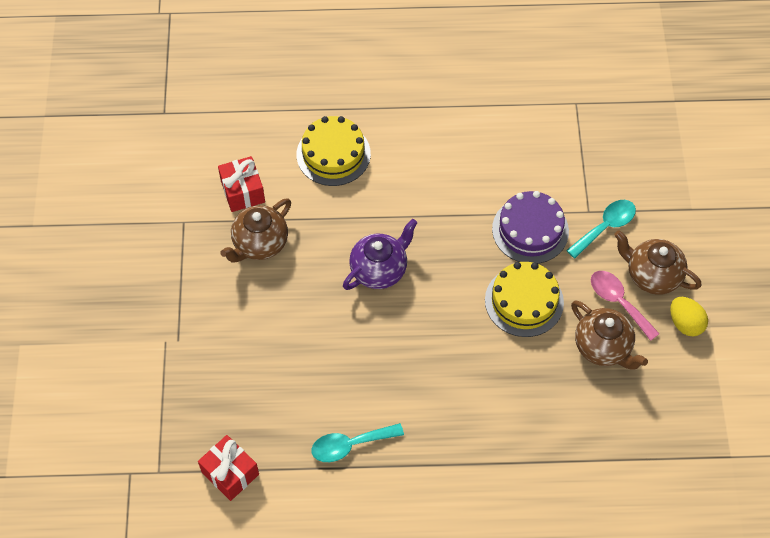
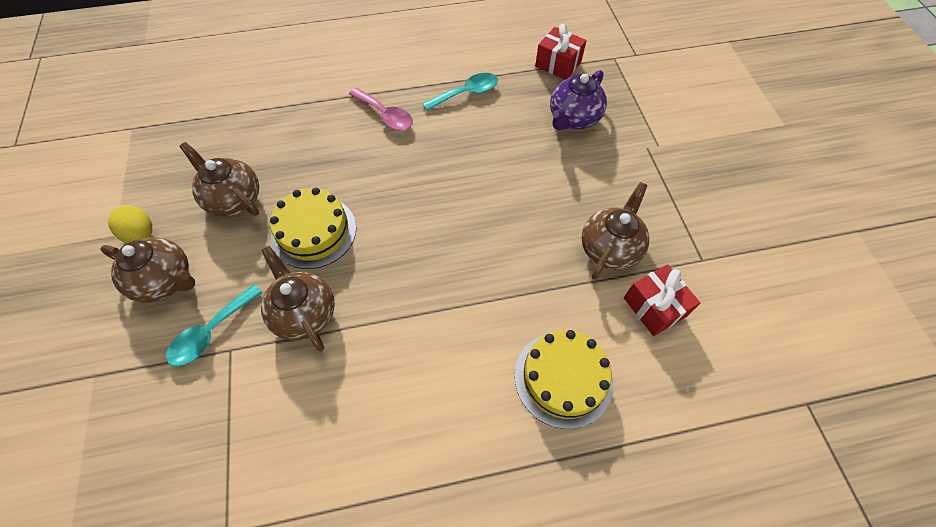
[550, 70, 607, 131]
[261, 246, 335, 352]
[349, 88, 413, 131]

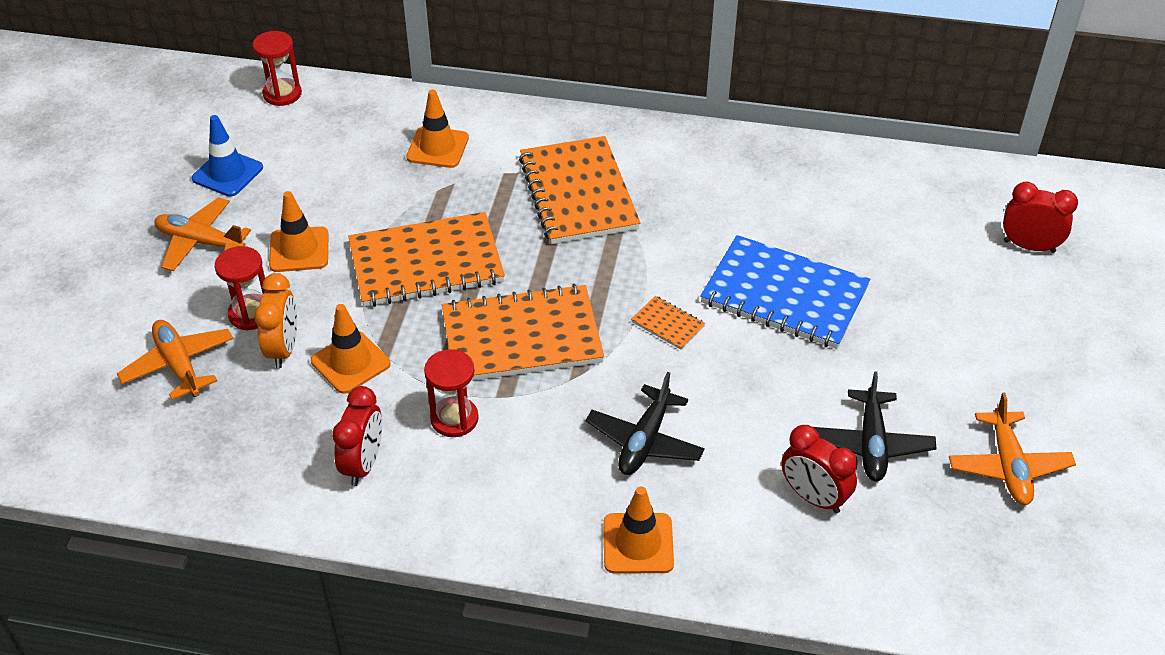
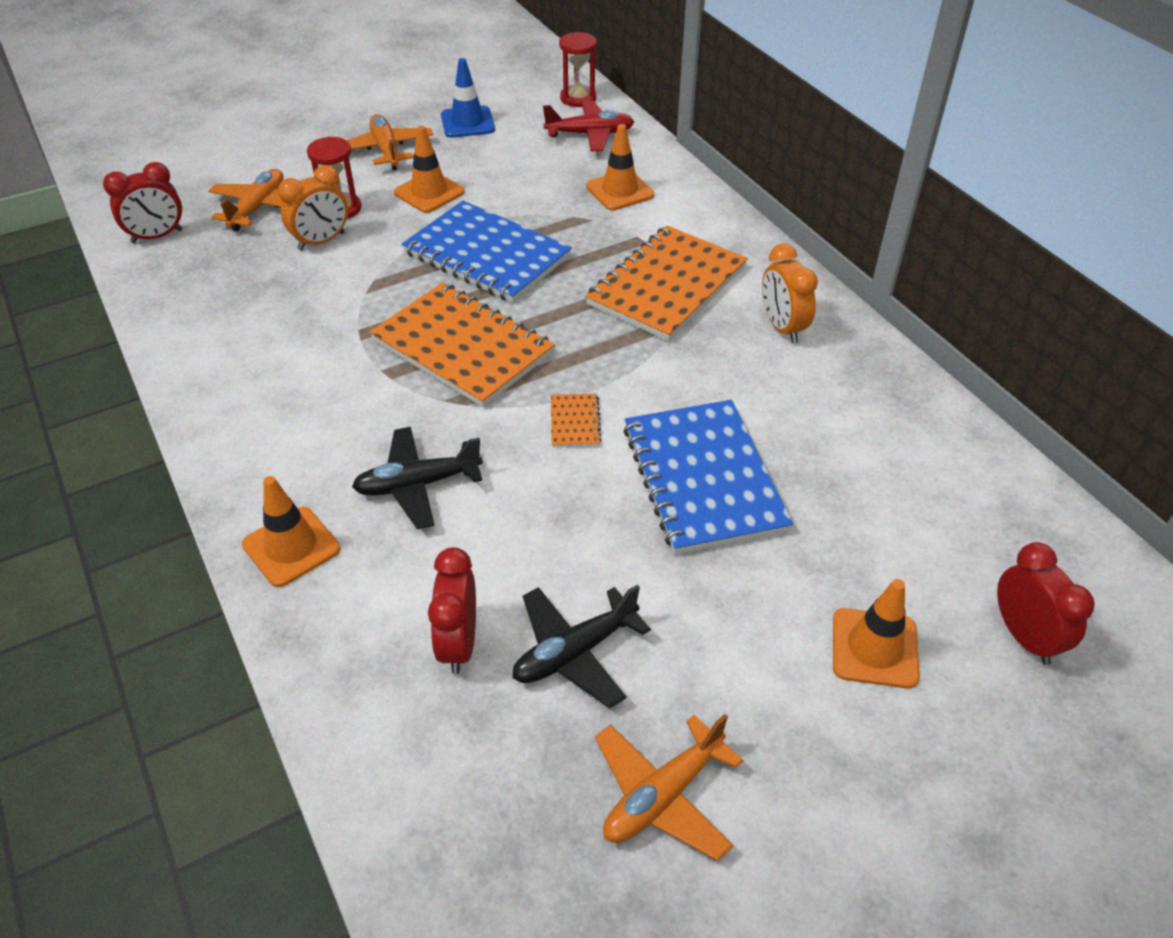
[833, 579, 920, 688]
[103, 162, 183, 243]
[401, 201, 572, 303]
[424, 349, 479, 437] (first image)
[543, 100, 634, 151]
[762, 244, 818, 343]

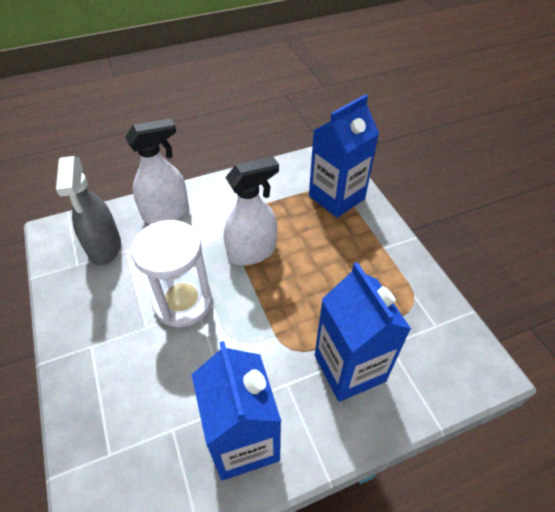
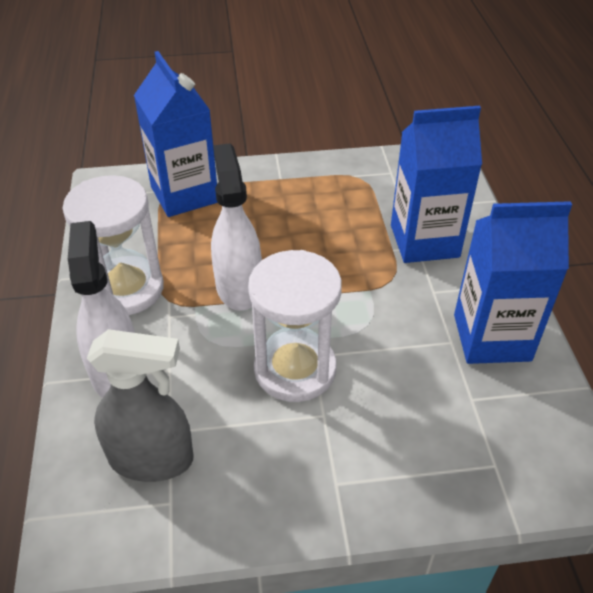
[62, 175, 164, 315]

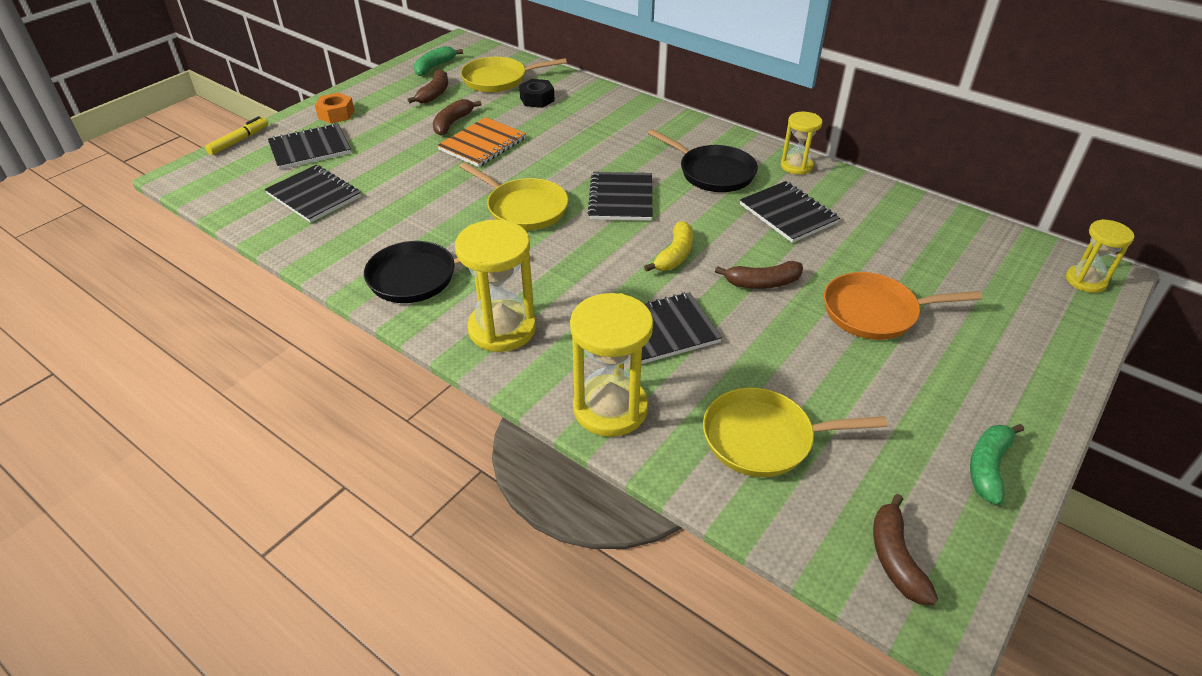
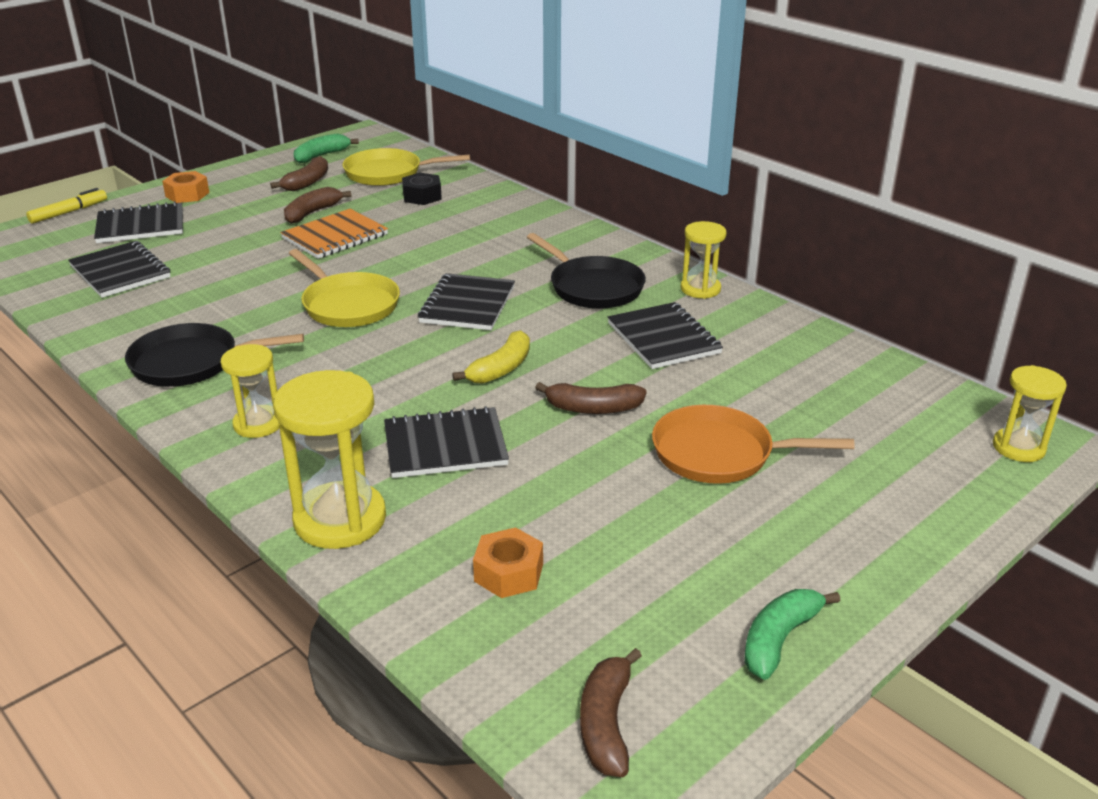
[221, 344, 279, 438]
[473, 527, 543, 598]

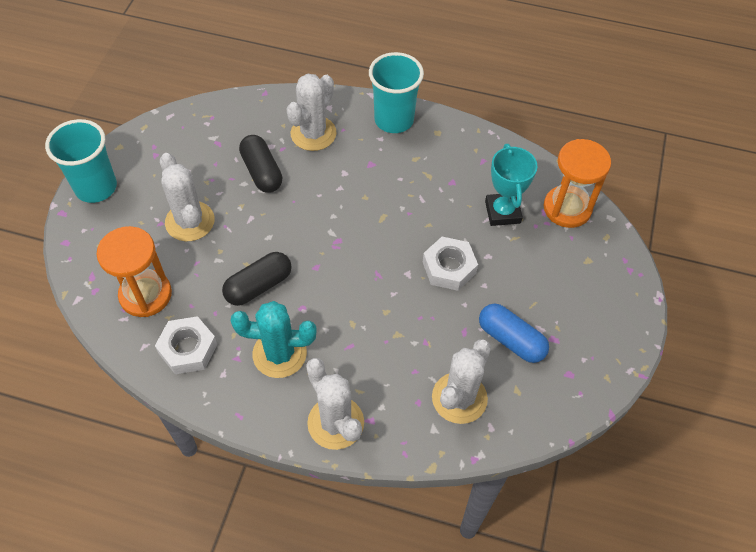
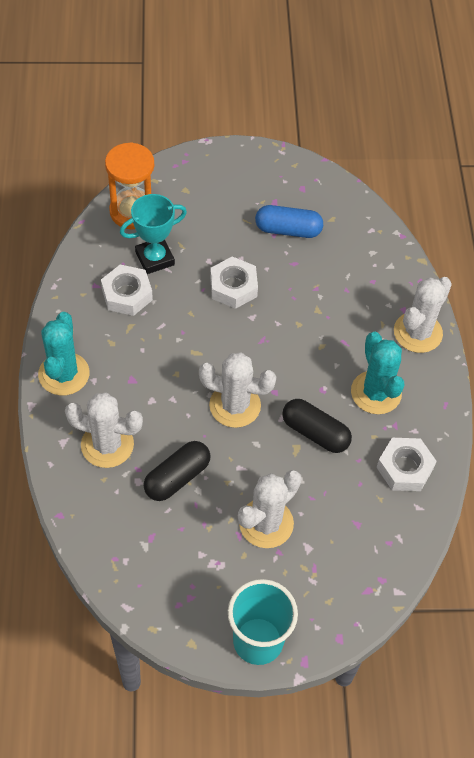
[96, 226, 172, 317] (first image)
[38, 312, 90, 395]
[199, 352, 276, 428]
[255, 205, 323, 238]
[101, 264, 153, 316]

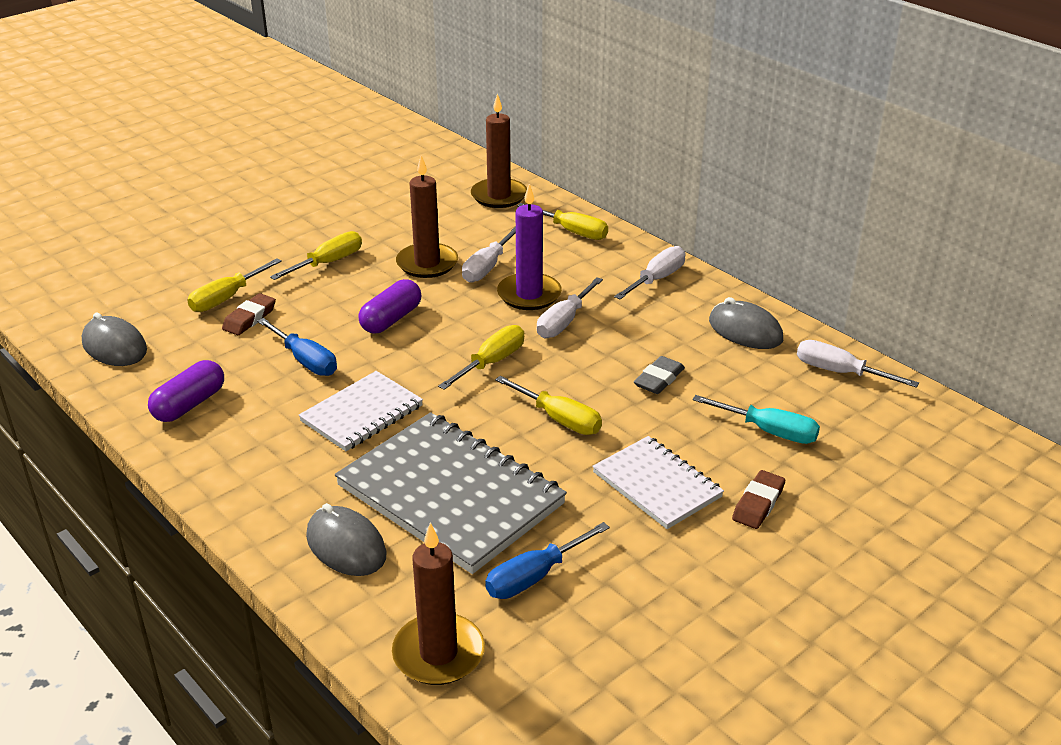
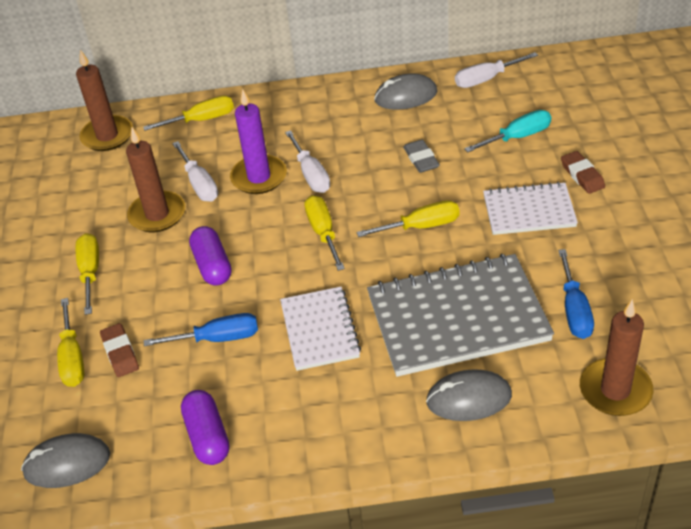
[614, 246, 686, 299] (first image)

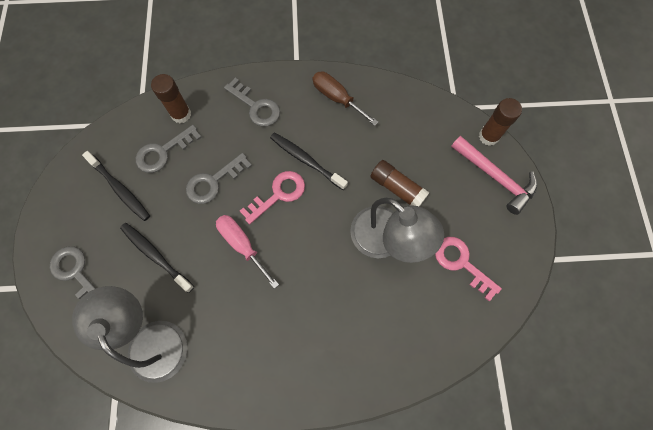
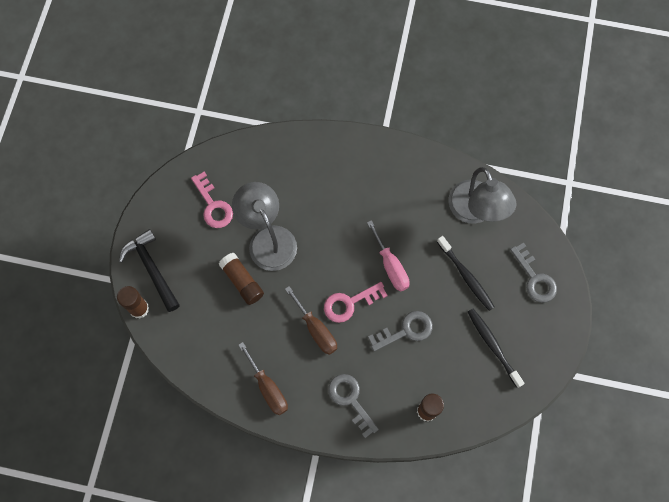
[136, 125, 202, 173] (first image)
[285, 286, 337, 355]
[119, 229, 180, 312]

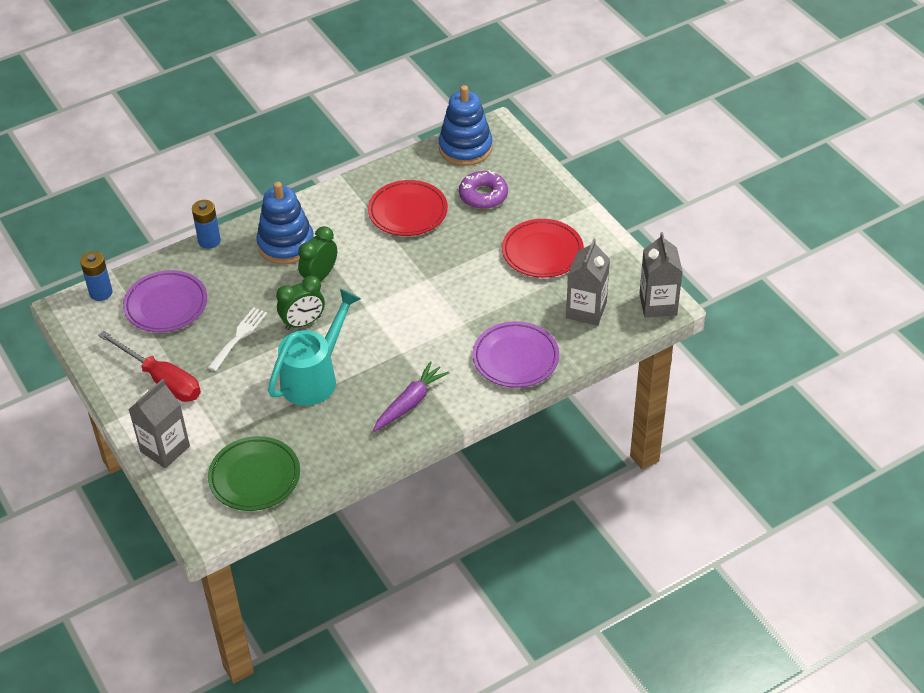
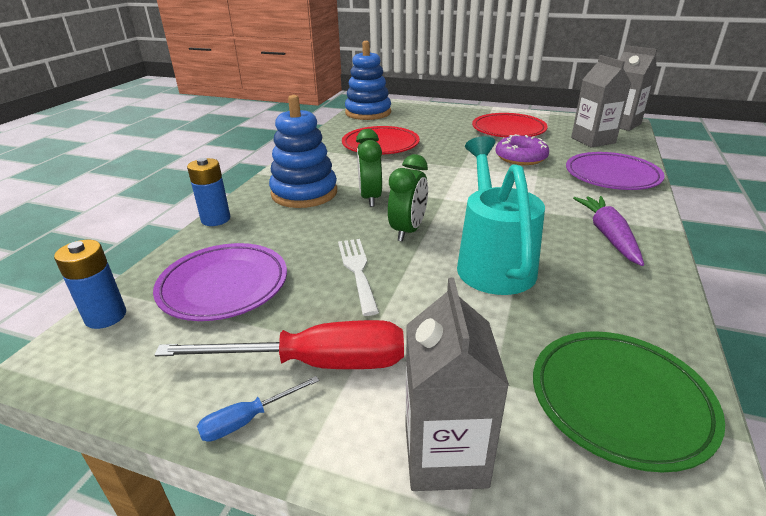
[495, 134, 549, 165]
[197, 376, 319, 442]

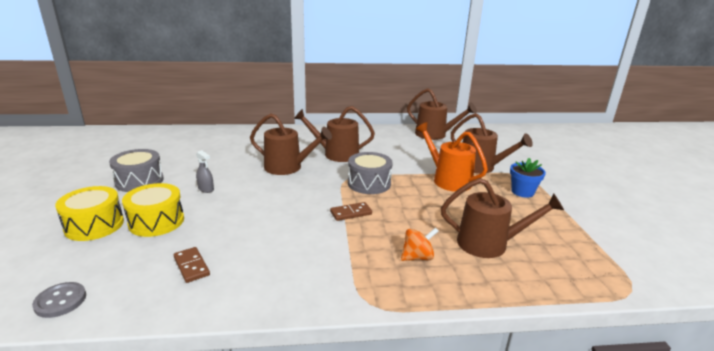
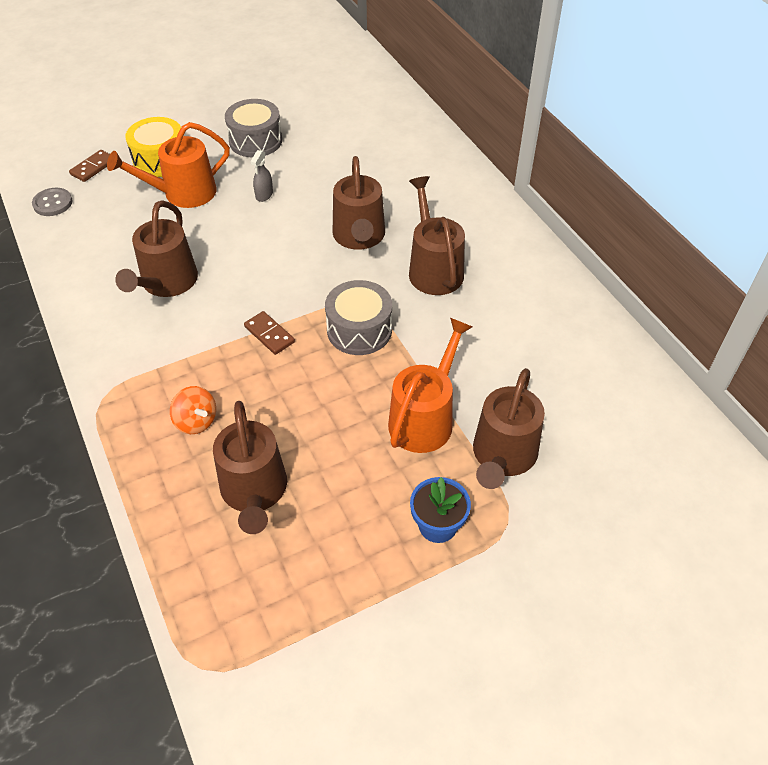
[107, 122, 230, 208]
[69, 150, 110, 182]
[115, 200, 198, 297]

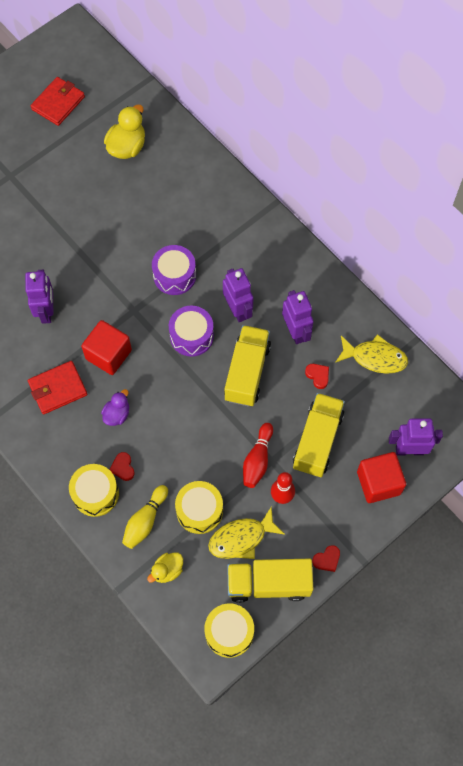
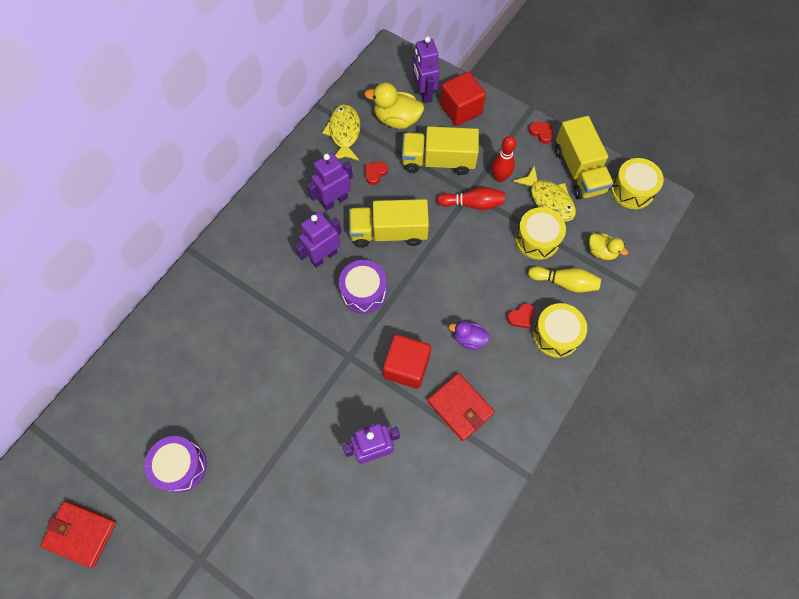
[365, 82, 424, 129]
[144, 436, 207, 493]

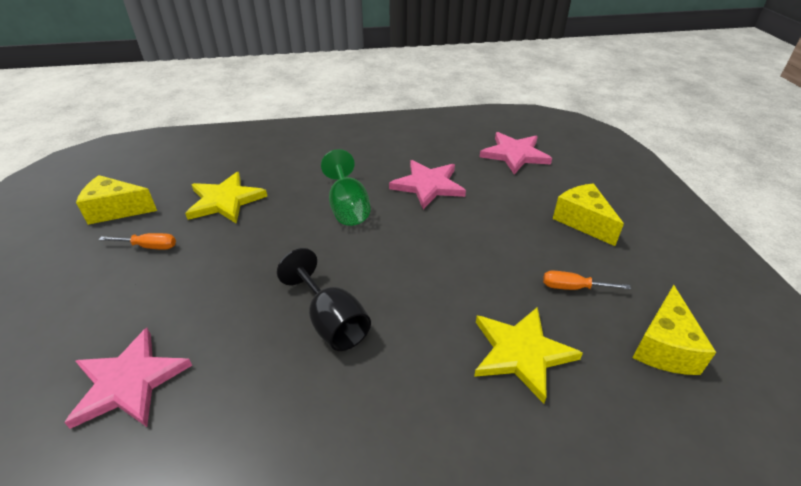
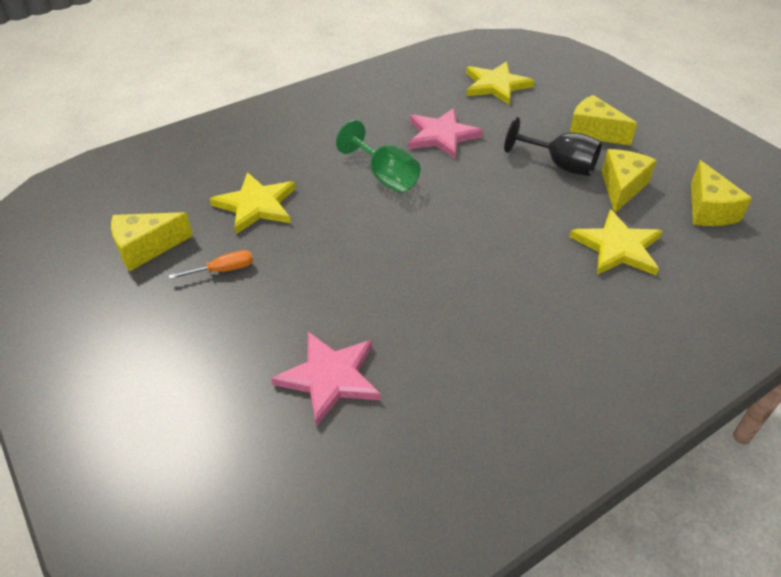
[504, 117, 602, 176]
[466, 62, 534, 105]
[602, 149, 657, 213]

